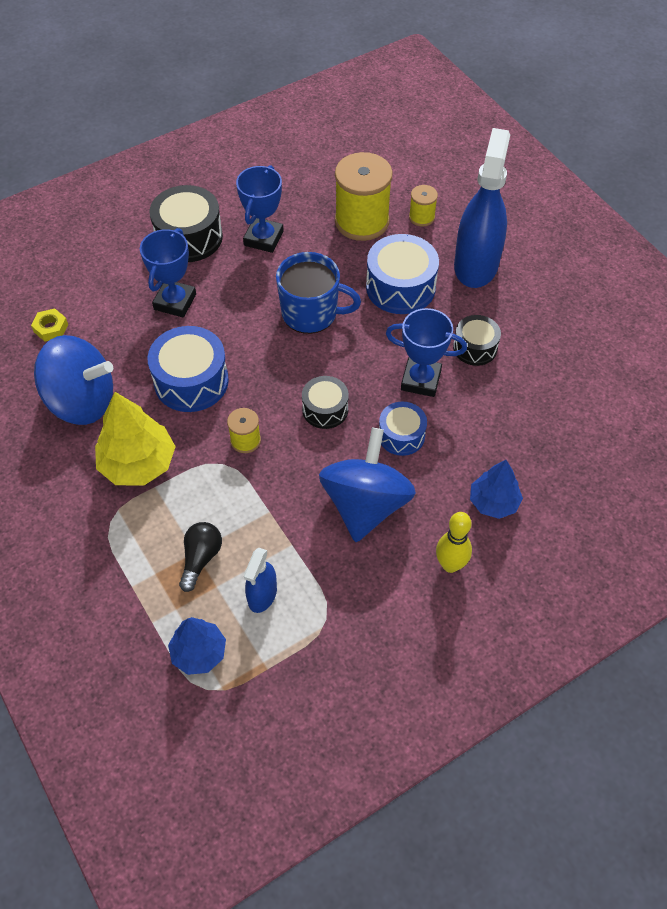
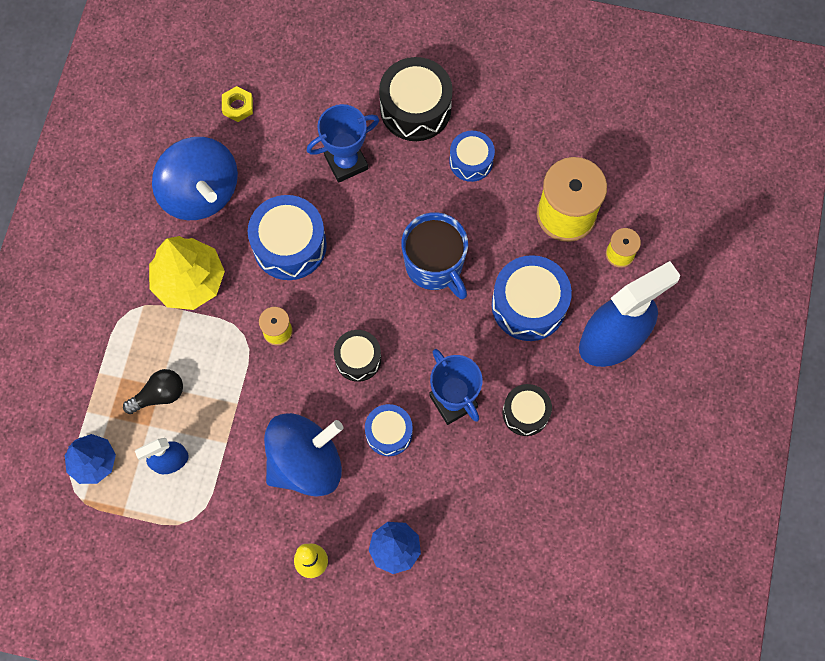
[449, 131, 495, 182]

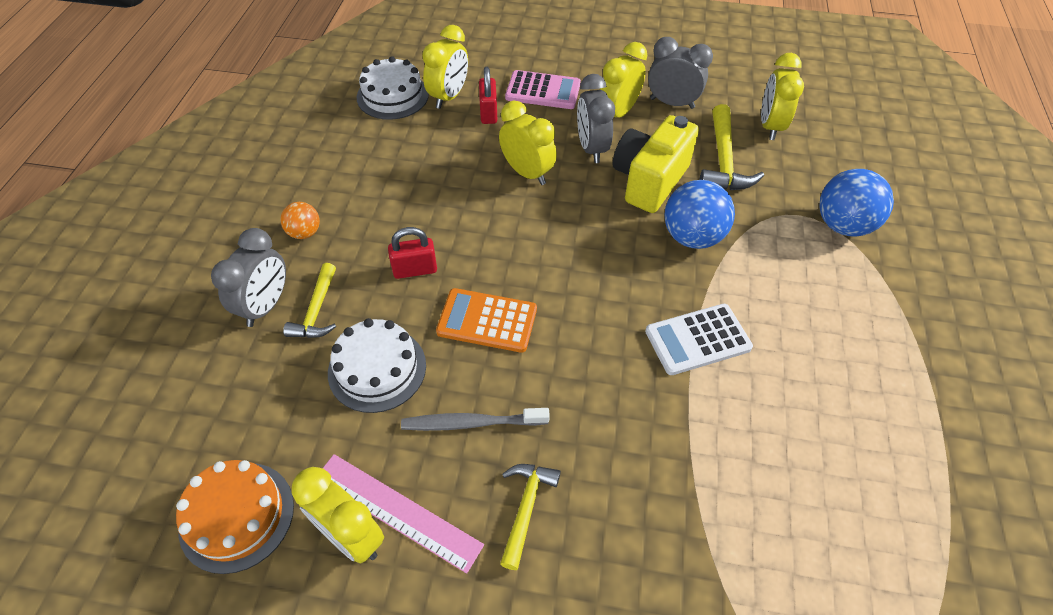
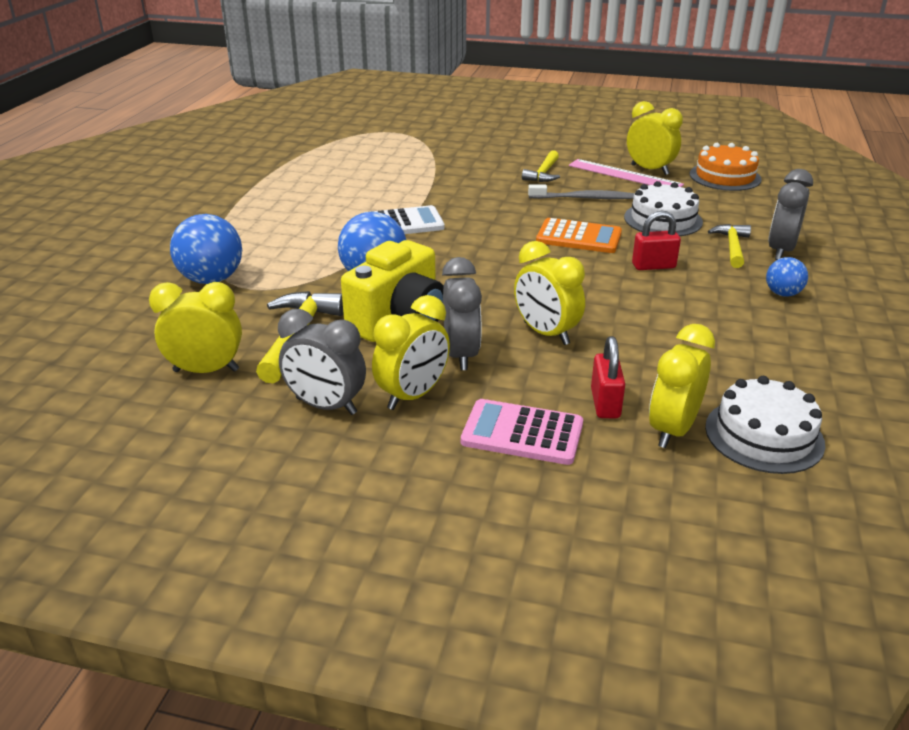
[766, 257, 808, 297]
[149, 282, 242, 373]

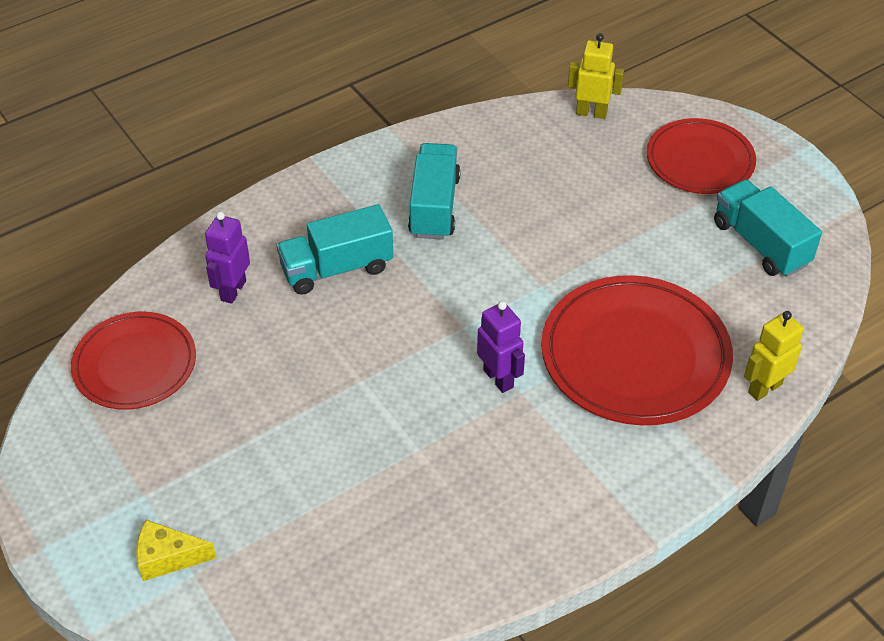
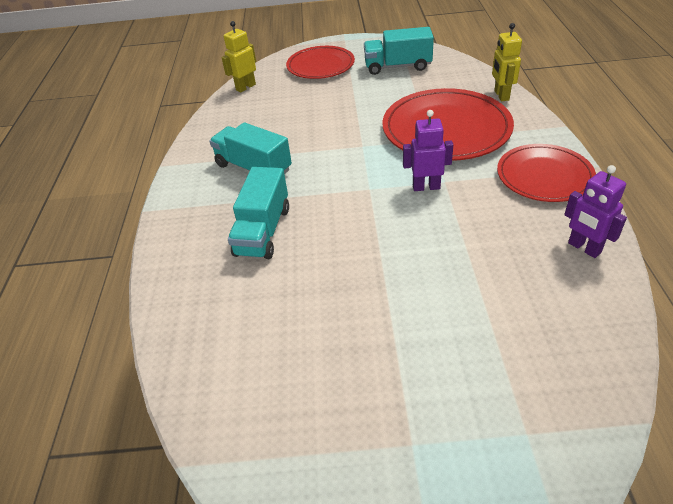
[497, 144, 596, 202]
[136, 520, 217, 581] (first image)
[564, 165, 627, 258]

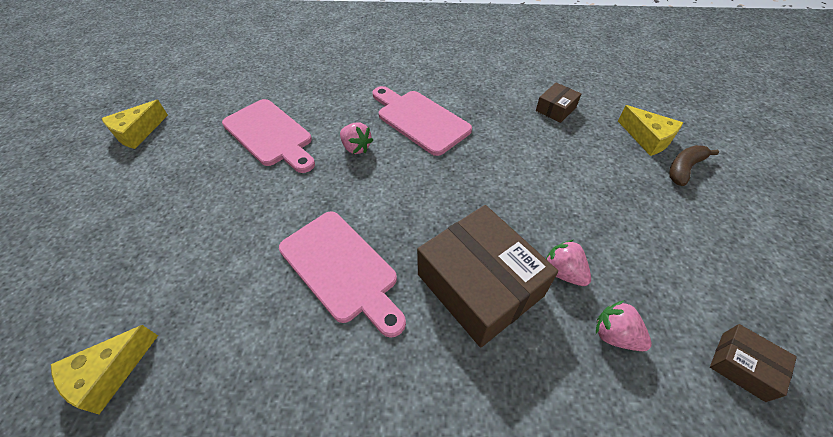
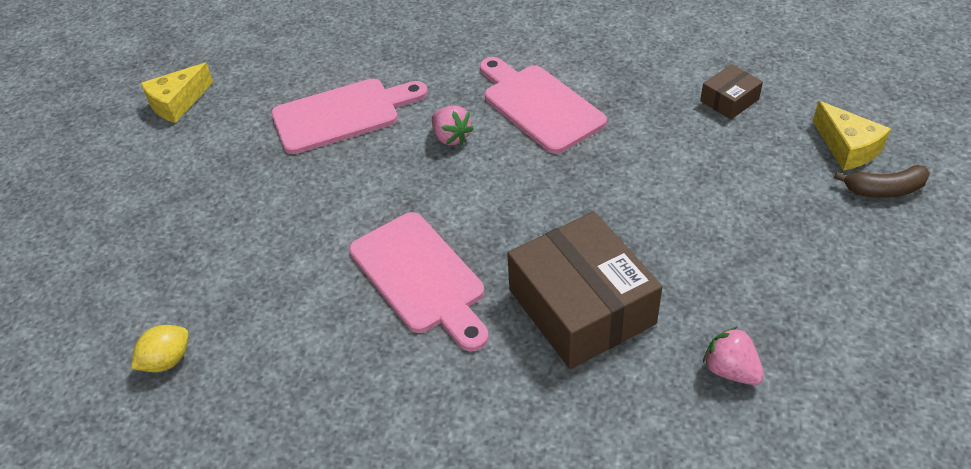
[131, 325, 189, 372]
[271, 79, 428, 154]
[546, 240, 591, 286] (first image)
[834, 165, 930, 198]
[710, 324, 797, 402] (first image)

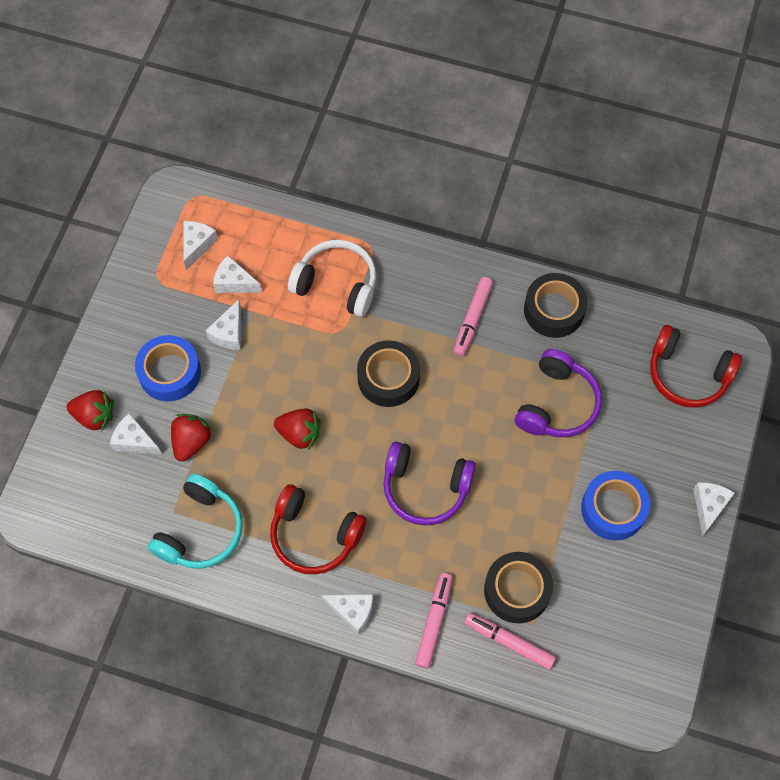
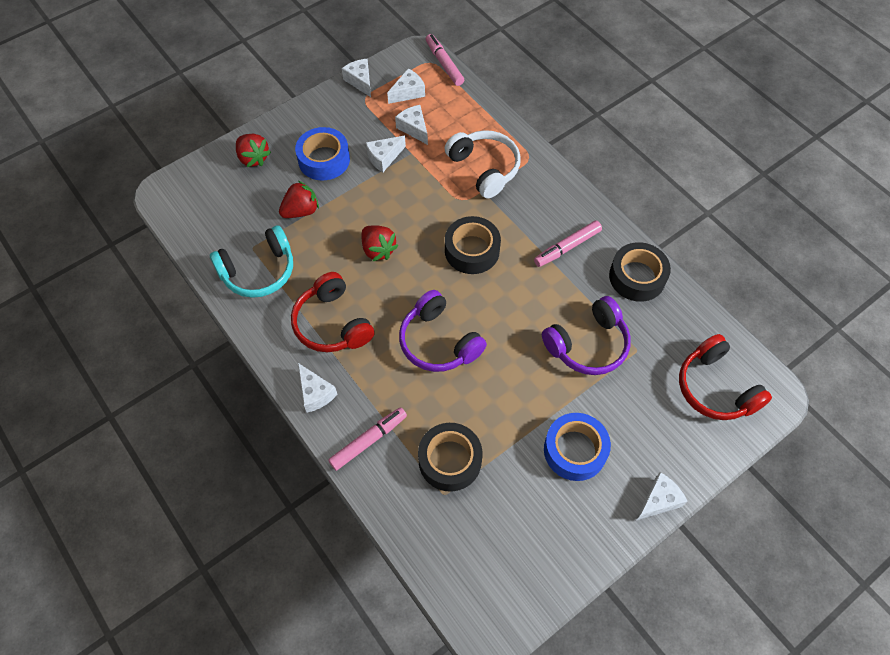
[342, 59, 371, 97]
[426, 34, 464, 86]

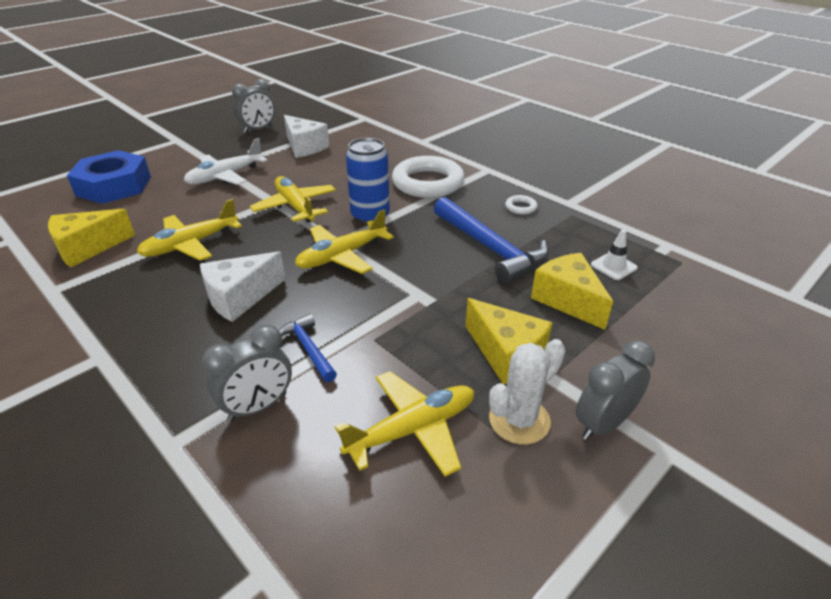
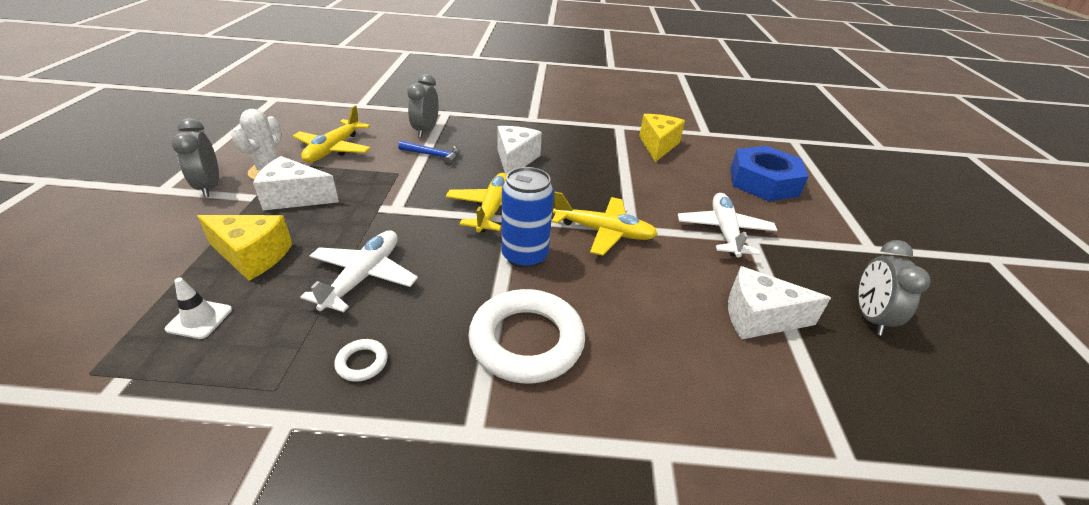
[137, 199, 242, 261] (first image)
[300, 230, 418, 312]
[253, 156, 339, 210]
[171, 118, 219, 197]

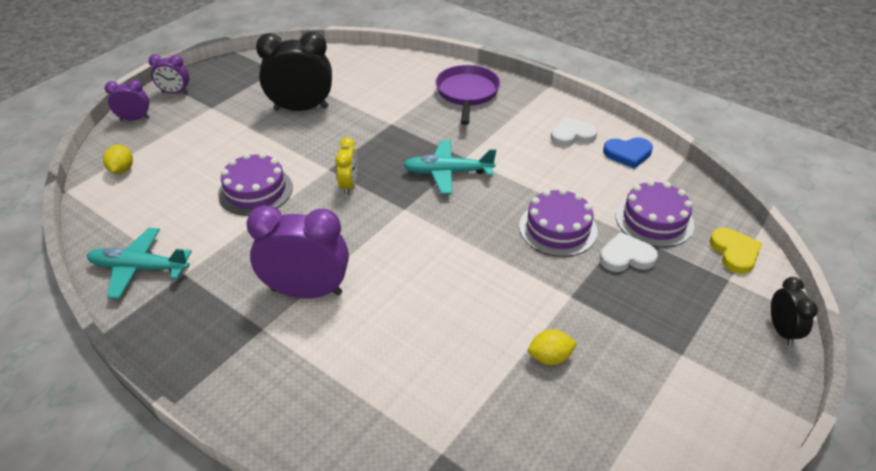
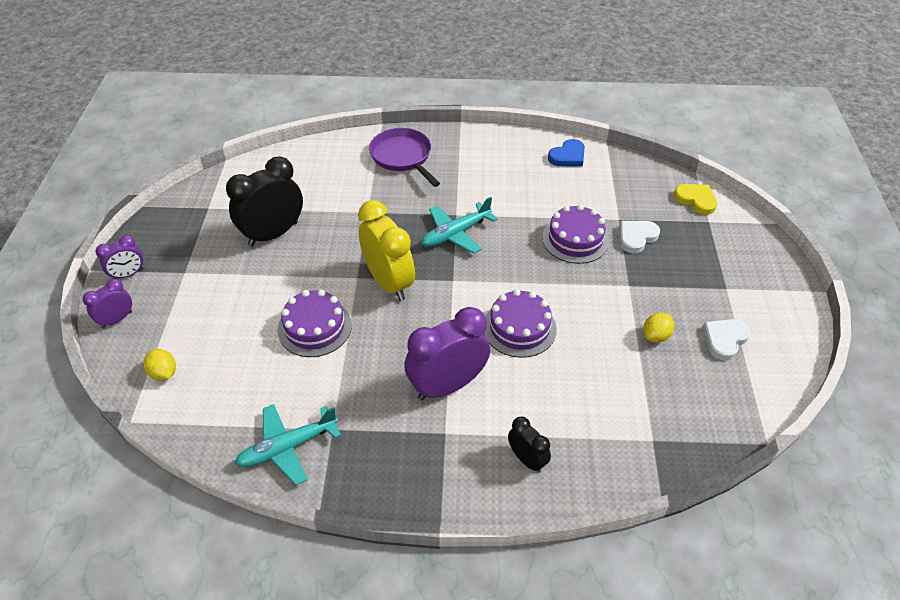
[358, 200, 415, 301]
[703, 319, 751, 361]
[484, 289, 557, 358]
[508, 417, 551, 473]

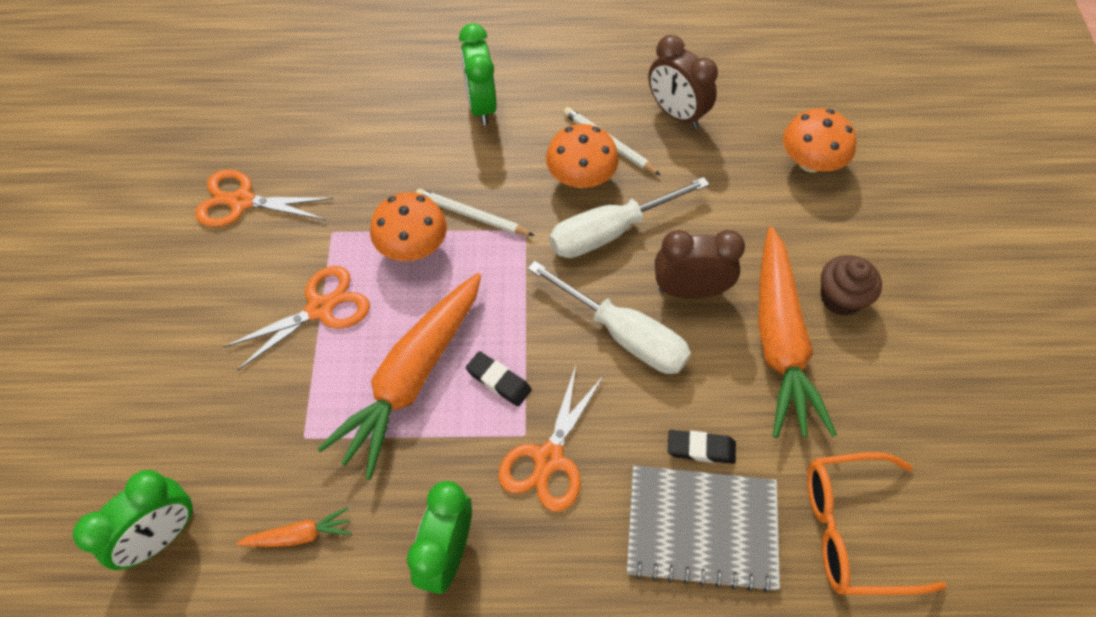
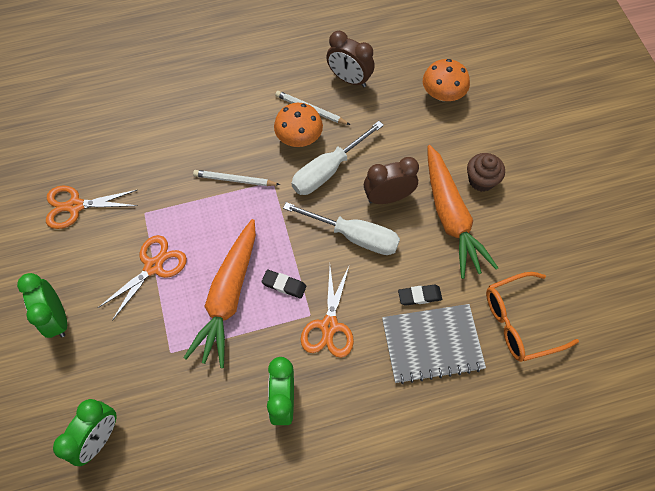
[236, 507, 351, 547] (first image)
[370, 192, 447, 261] (first image)
[17, 273, 67, 338]

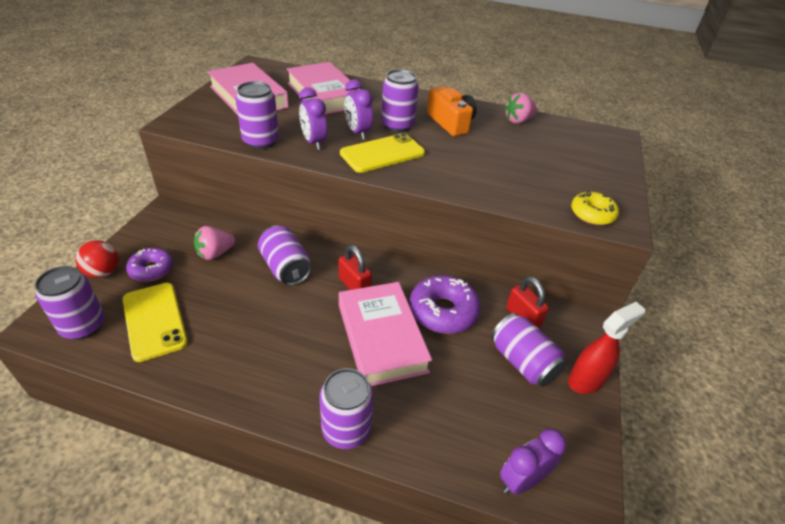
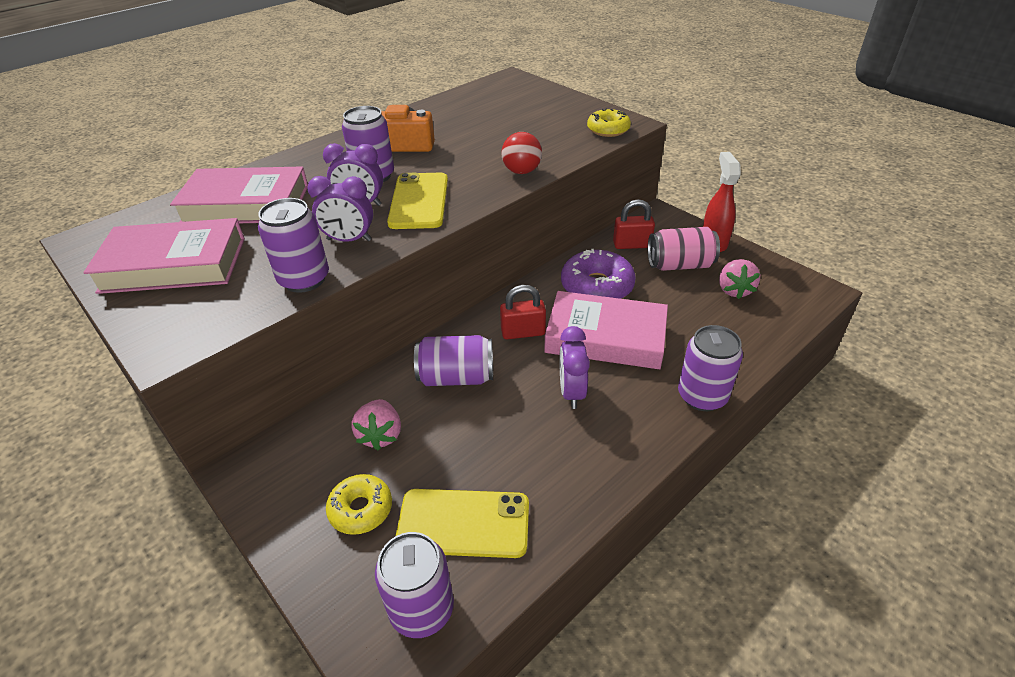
[501, 132, 542, 174]
[326, 474, 392, 535]
[648, 227, 720, 271]
[560, 326, 590, 409]
[719, 259, 760, 299]

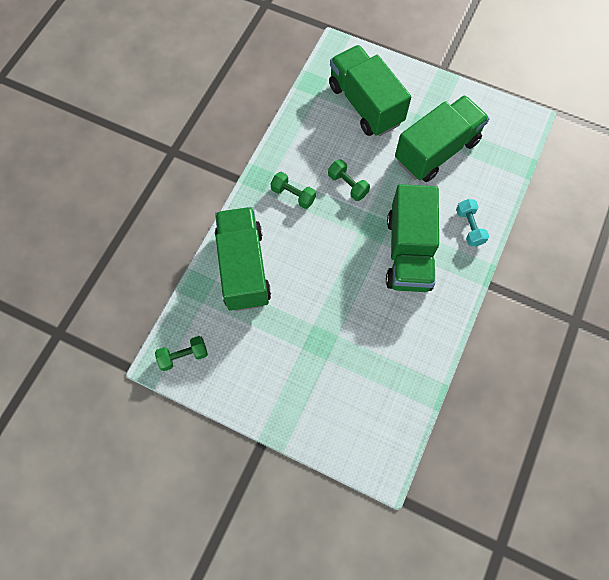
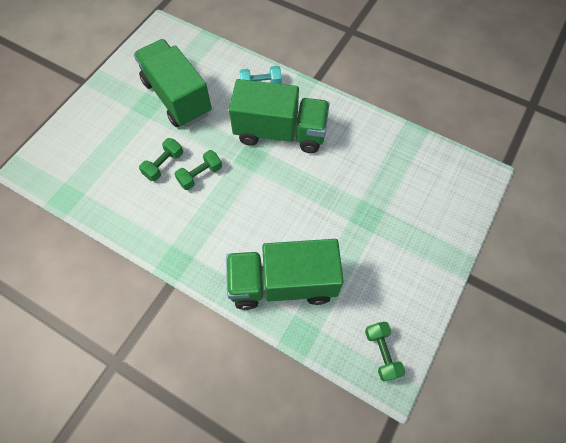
[139, 138, 183, 181]
[329, 45, 411, 136] (first image)

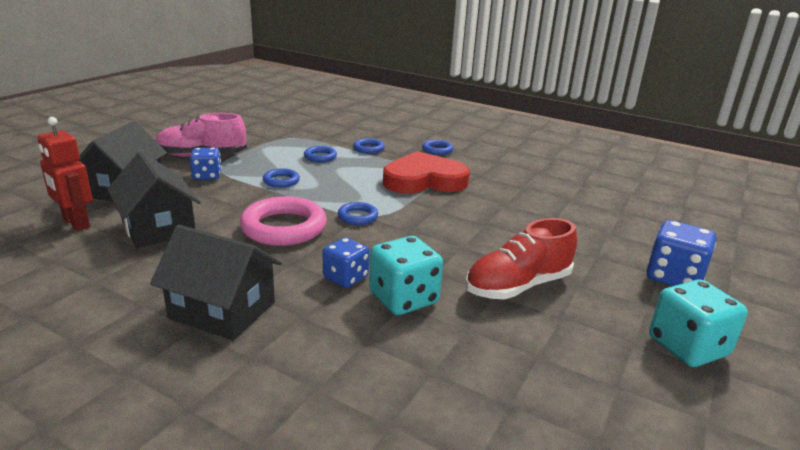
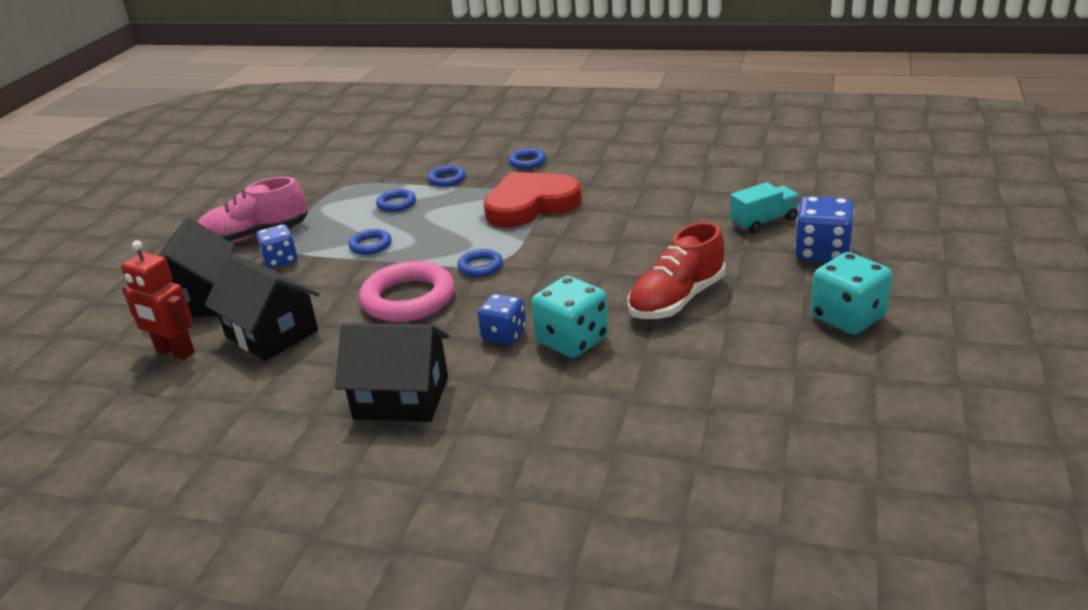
[730, 182, 800, 233]

